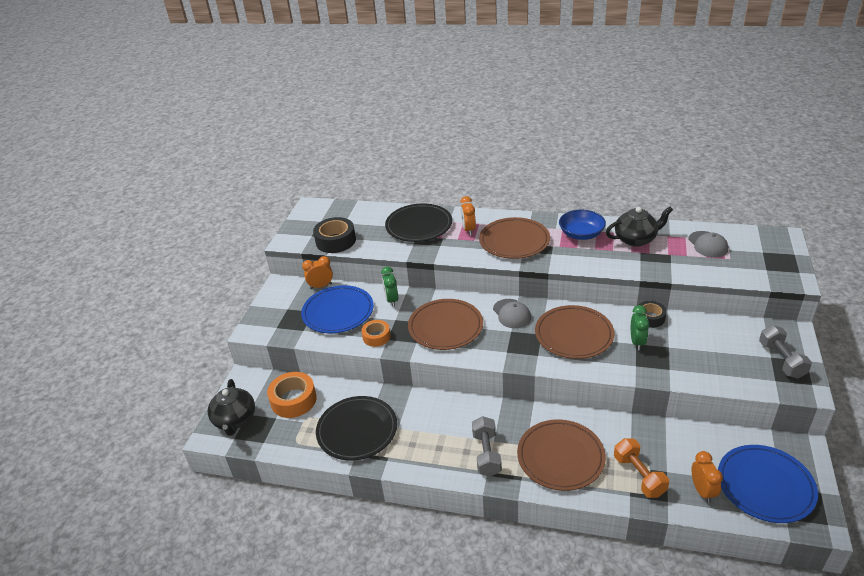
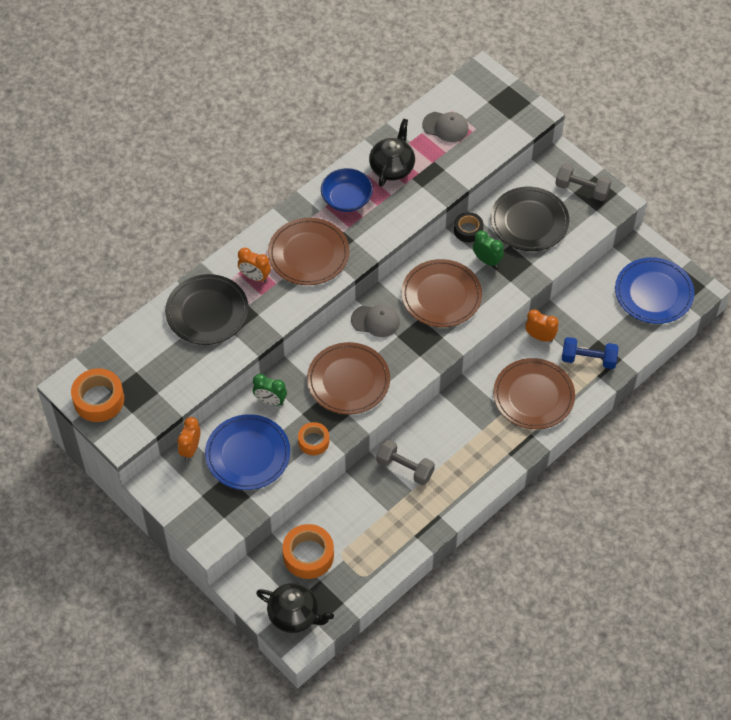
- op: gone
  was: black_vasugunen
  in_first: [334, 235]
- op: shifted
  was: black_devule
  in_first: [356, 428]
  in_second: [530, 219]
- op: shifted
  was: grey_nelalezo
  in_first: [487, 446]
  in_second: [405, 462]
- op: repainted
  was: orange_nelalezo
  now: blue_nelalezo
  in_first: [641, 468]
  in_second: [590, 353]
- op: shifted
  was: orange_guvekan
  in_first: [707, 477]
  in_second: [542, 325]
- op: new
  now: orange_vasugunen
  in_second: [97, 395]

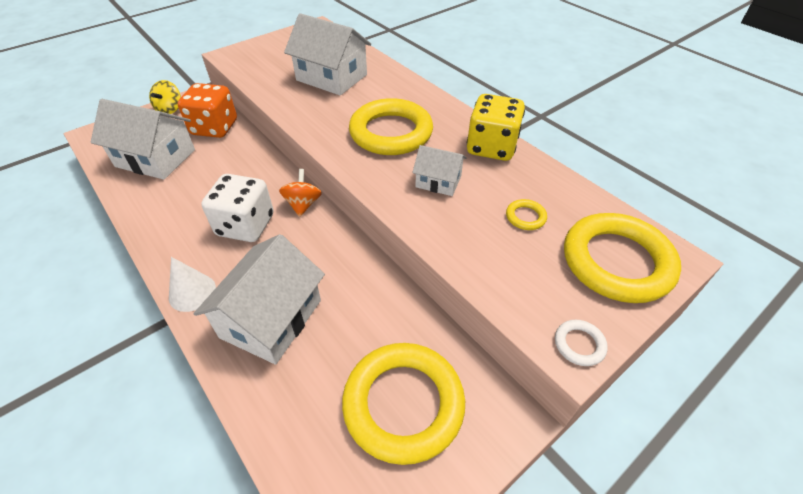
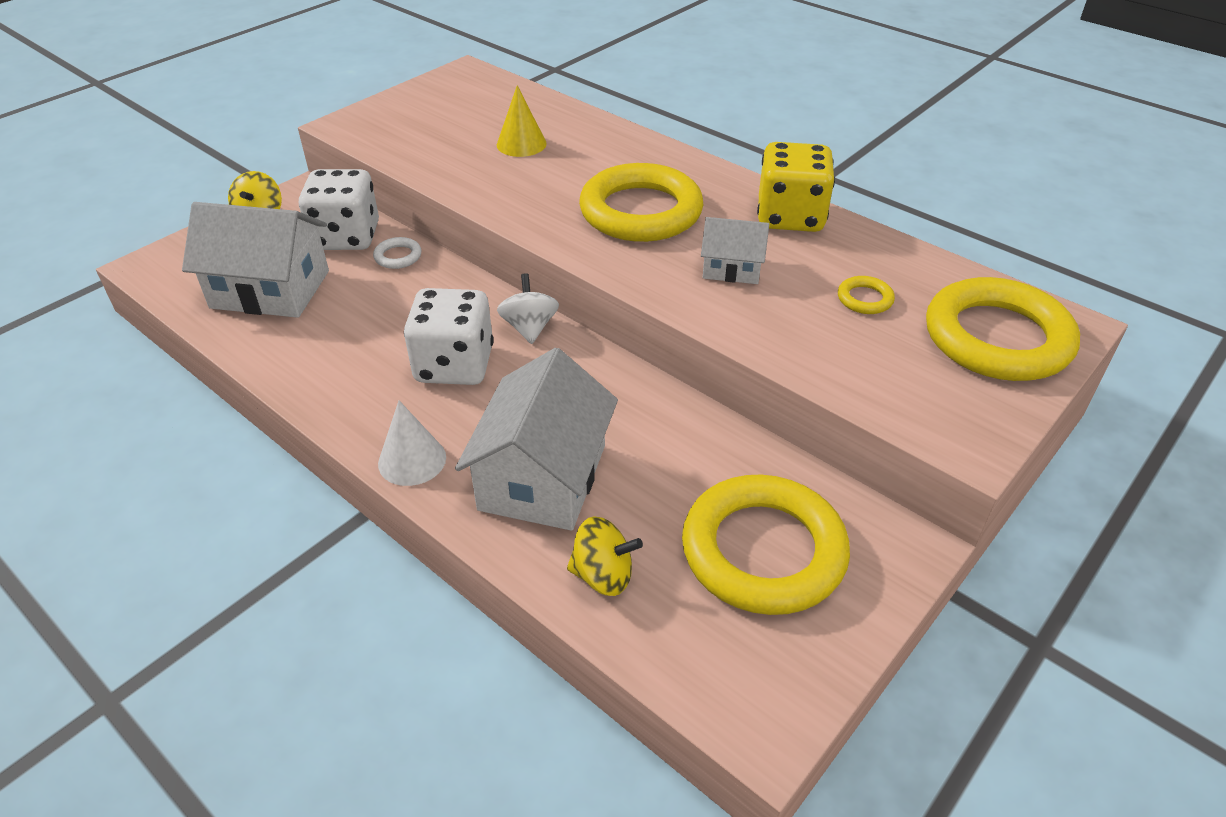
- op: swapped
  was: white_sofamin
  now: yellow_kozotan
  in_first: [327, 54]
  in_second: [522, 121]
- op: repainted
  was: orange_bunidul
  now: white_bunidul
  in_first: [207, 110]
  in_second: [339, 209]
- op: repainted
  was: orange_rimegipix
  now: white_rimegipix
  in_first: [300, 193]
  in_second: [528, 308]
- op: shifted
  was: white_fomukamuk
  in_first: [581, 343]
  in_second: [397, 253]
- op: new
  now: yellow_rimegipix
  in_second: [605, 556]

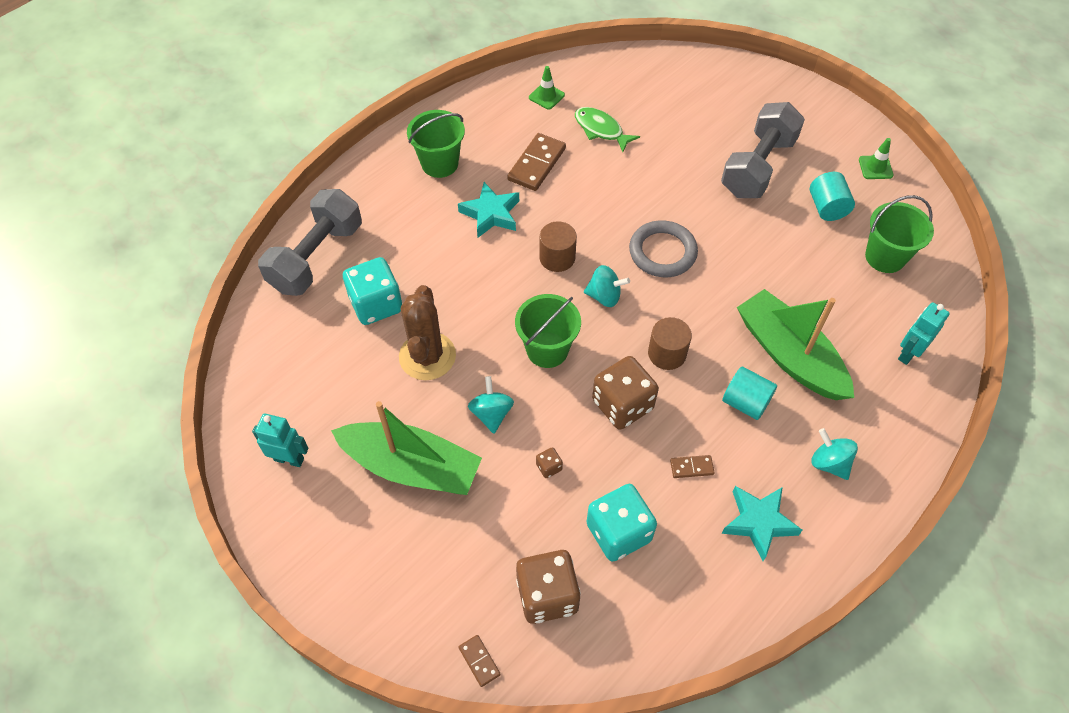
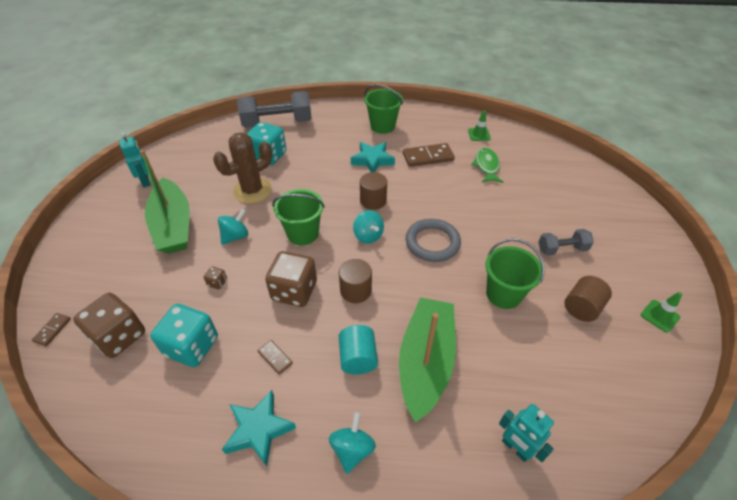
- op: scaled
  was: grey_nelalezo
  in_first: [763, 150]
  in_second: [566, 242]
  ratio: 0.53
- op: repainted
  was: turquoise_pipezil
  now: brown_pipezil
  in_first: [832, 196]
  in_second: [588, 299]
- op: shifted
  was: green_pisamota
  in_first: [899, 234]
  in_second: [515, 273]
- op: rotated
  was: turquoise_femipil
  in_first: [924, 333]
  in_second: [526, 433]
  clockwise: -135

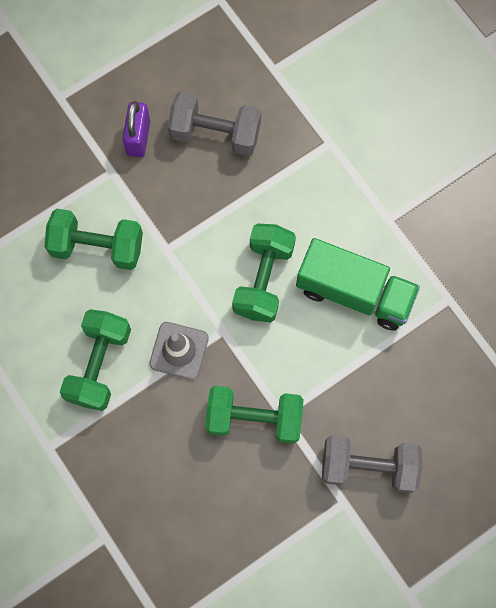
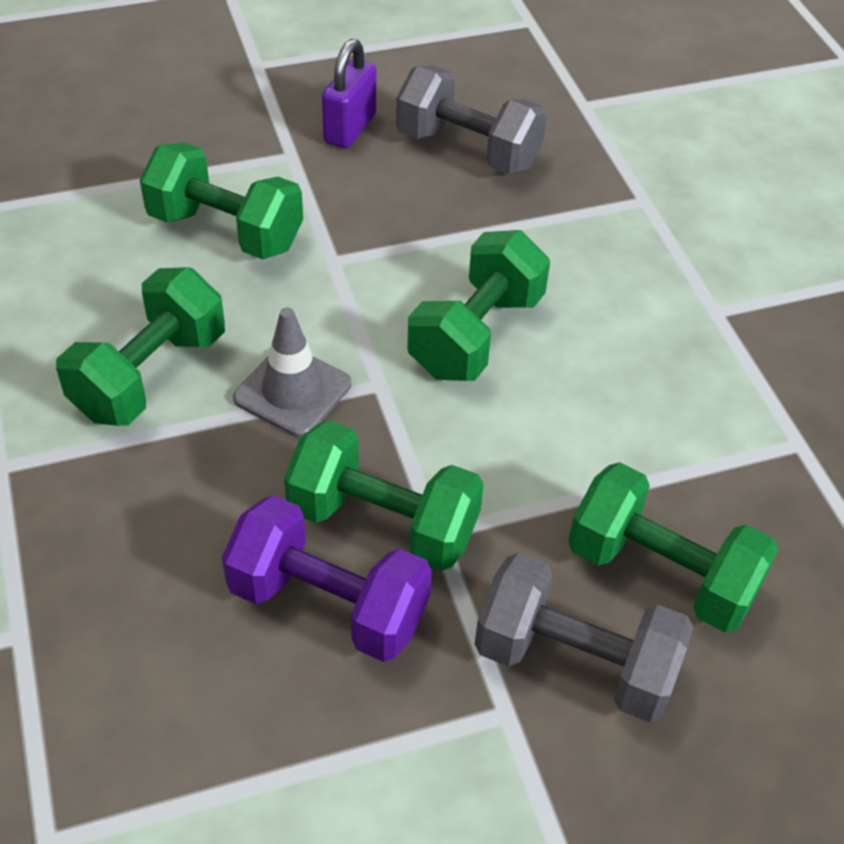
- op: gone
  was: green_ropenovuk
  in_first: [358, 284]
- op: new
  now: green_nelalezo
  in_second: [673, 547]
- op: new
  now: purple_nelalezo
  in_second: [327, 578]

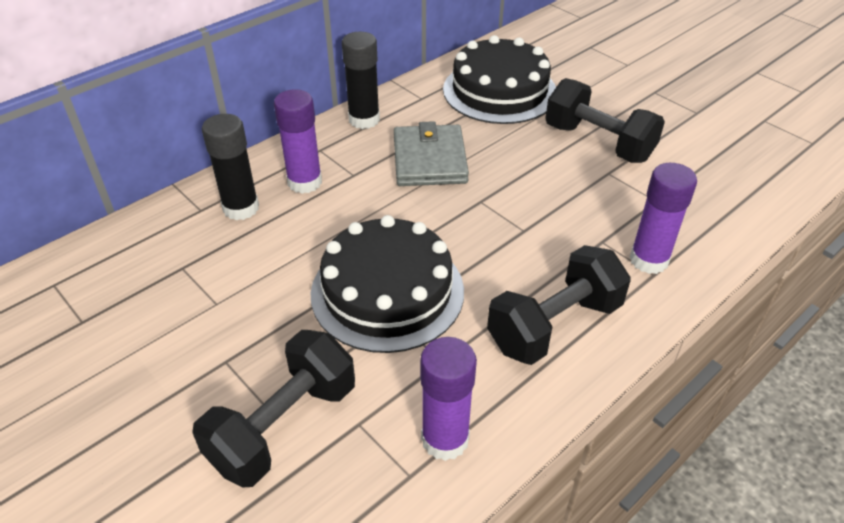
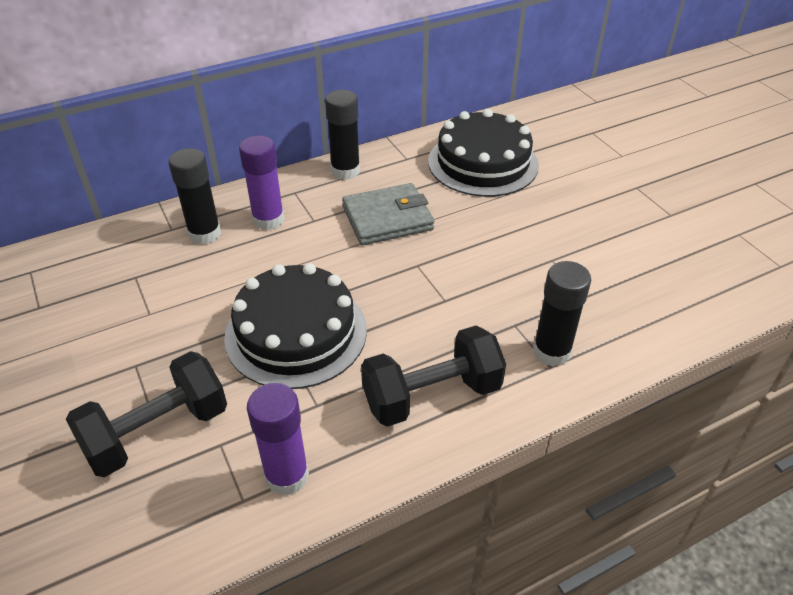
- op: gone
  was: black_nelalezo
  in_first: [605, 120]
- op: rotated
  was: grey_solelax
  in_first: [431, 153]
  in_second: [388, 214]
  clockwise: 60
- op: repainted
  was: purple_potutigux
  now: black_potutigux
  in_first: [663, 218]
  in_second: [562, 314]

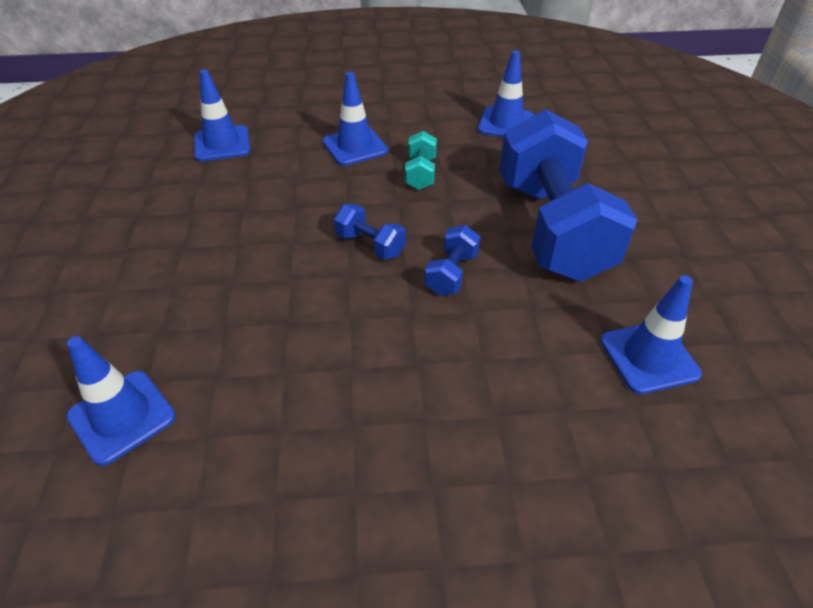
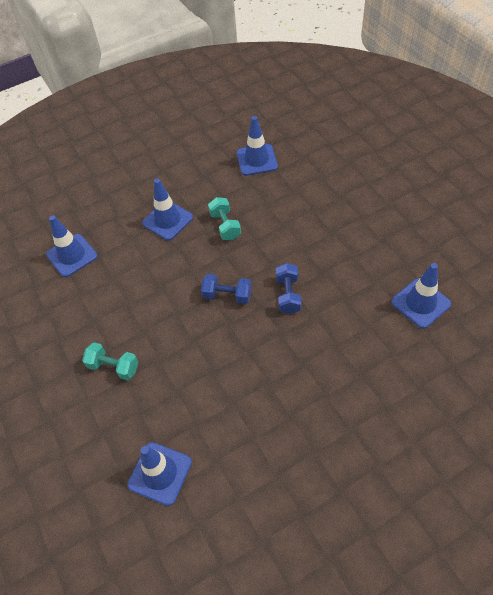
- op: gone
  was: blue_nelalezo
  in_first: [568, 195]
- op: new
  now: turquoise_nelalezo
  in_second: [110, 361]

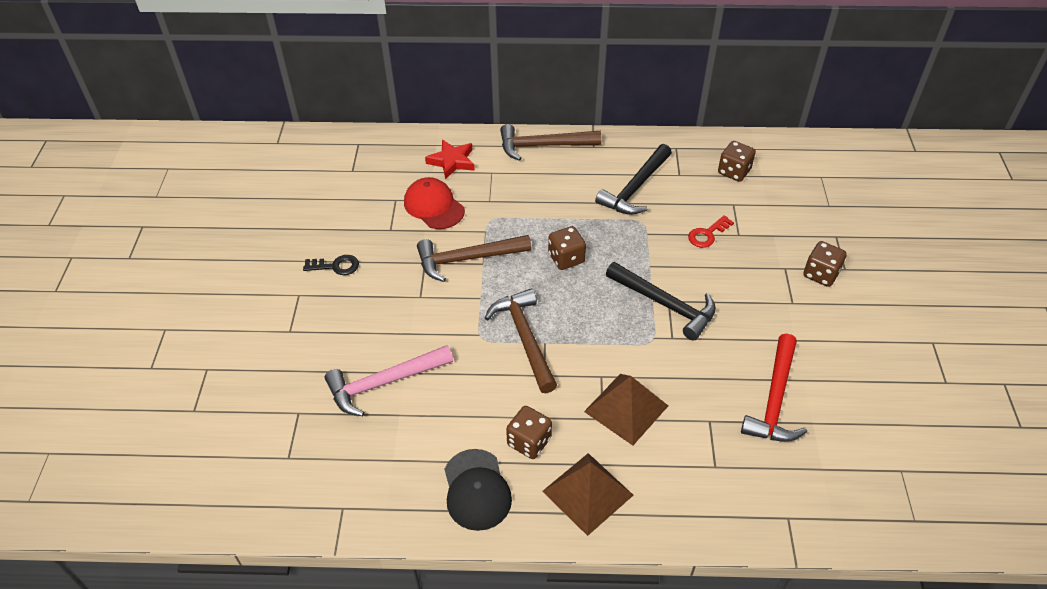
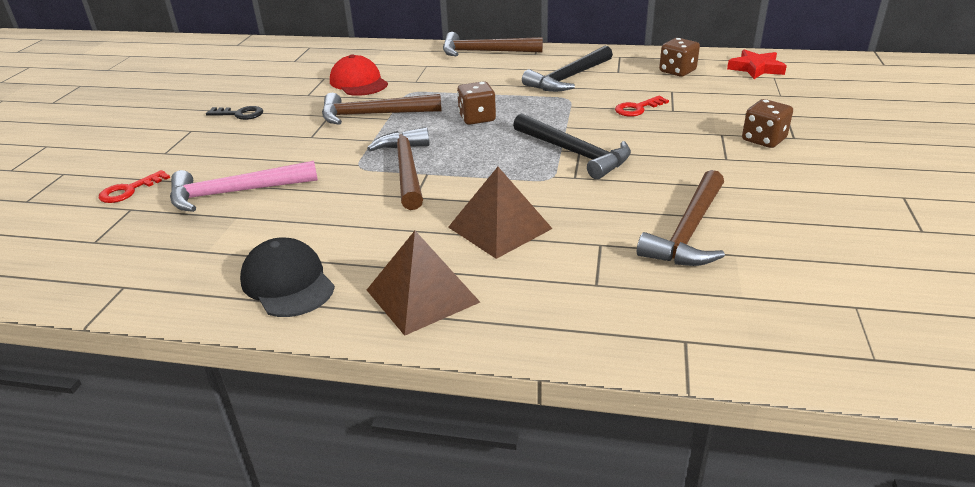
- op: shifted
  was: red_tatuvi
  in_first: [450, 159]
  in_second: [757, 64]
- op: repainted
  was: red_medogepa
  now: brown_medogepa
  in_first: [774, 388]
  in_second: [681, 218]
- op: gone
  was: brown_bunidul
  in_first: [529, 432]
- op: rotated
  was: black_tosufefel
  in_first: [478, 490]
  in_second: [287, 277]
  clockwise: 150
- op: new
  now: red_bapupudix
  in_second: [134, 186]

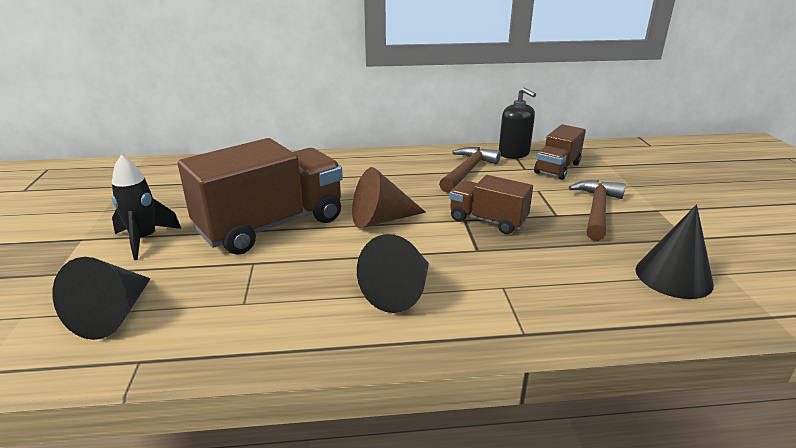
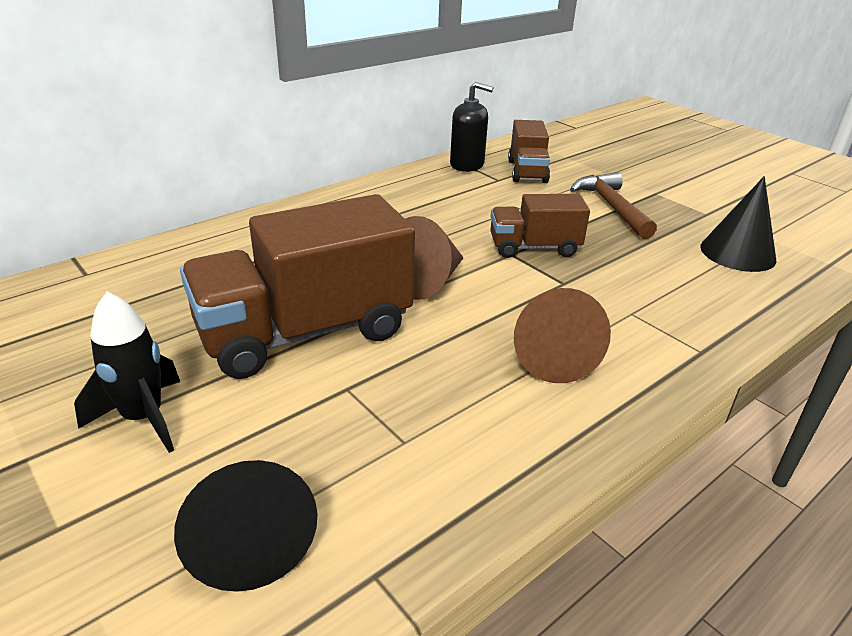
- op: rotated
  was: brown_ropenovuk
  in_first: [260, 196]
  in_second: [297, 286]
  clockwise: -135
- op: gone
  was: brown_medogepa
  in_first: [470, 170]
- op: repainted
  was: black_kozotan
  now: brown_kozotan
  in_first: [393, 273]
  in_second: [562, 335]

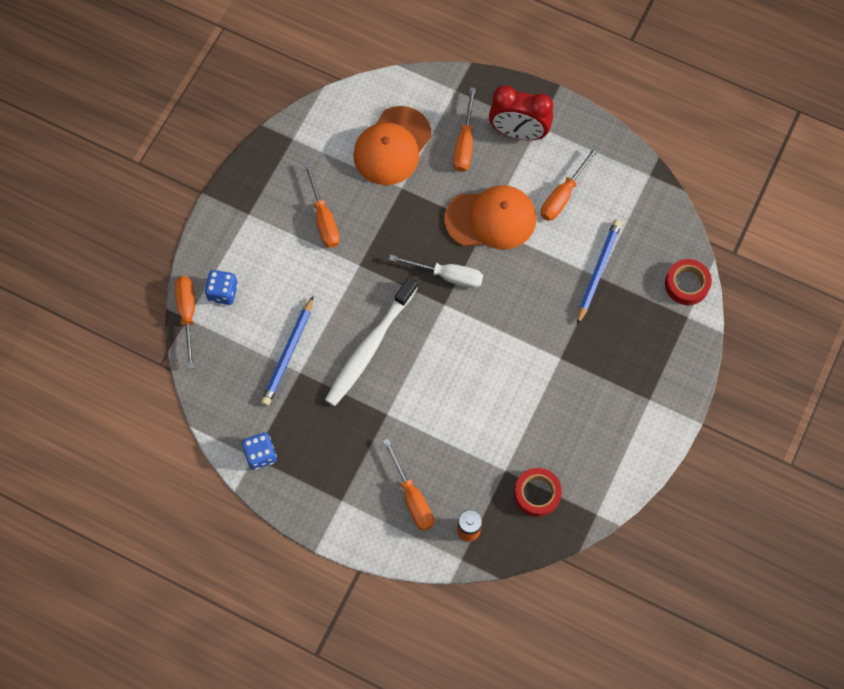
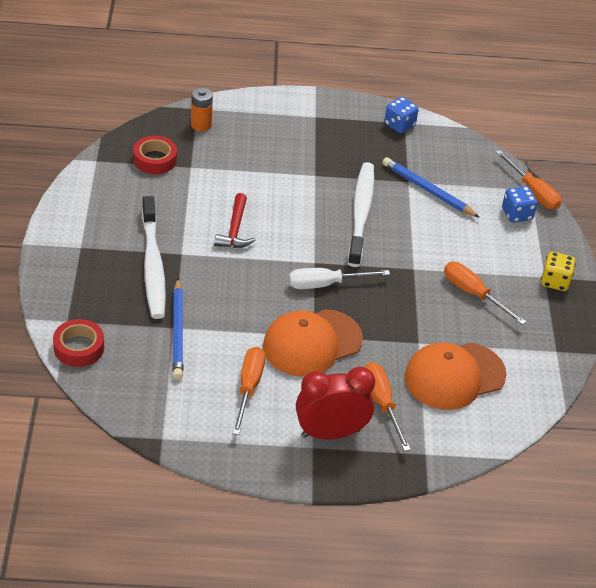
- op: rotated
  was: orange_tosufefel
  in_first: [392, 145]
  in_second: [455, 376]
  clockwise: -120
- op: rotated
  was: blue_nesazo
  in_first: [287, 351]
  in_second: [431, 187]
  clockwise: -45
- op: gone
  was: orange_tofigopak
  in_first: [408, 484]
- op: new
  now: red_medogepa
  in_second: [234, 220]
- op: new
  now: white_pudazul
  in_second: [154, 257]
- op: new
  now: yellow_bunidul
  in_second: [558, 271]

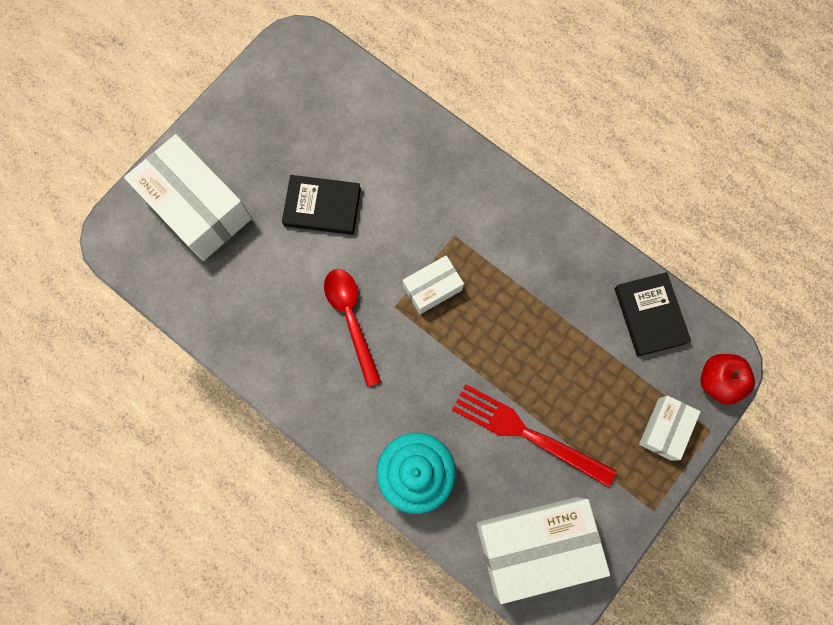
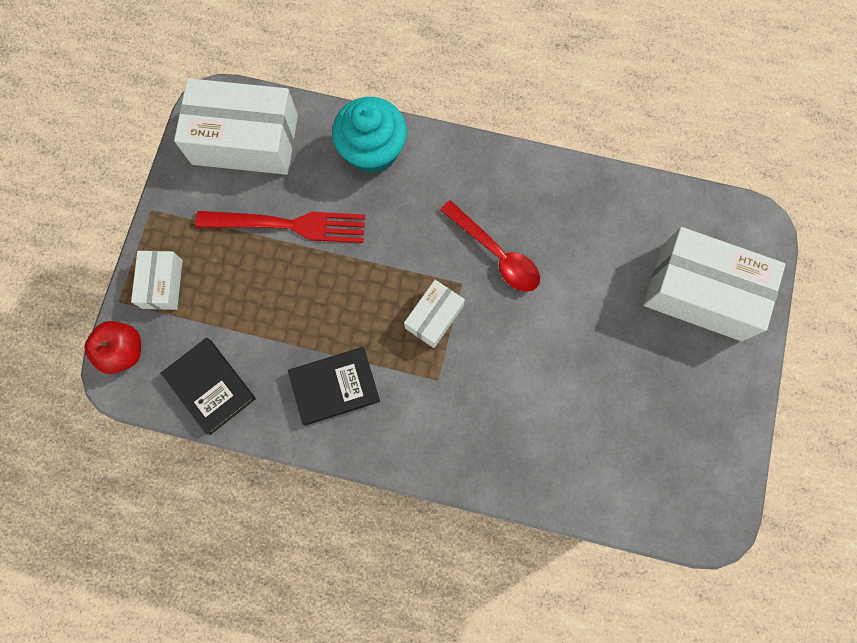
- op: shifted
  was: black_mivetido
  in_first: [321, 205]
  in_second: [334, 386]
- op: rotated
  was: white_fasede
  in_first: [543, 550]
  in_second: [236, 126]
  clockwise: 45

